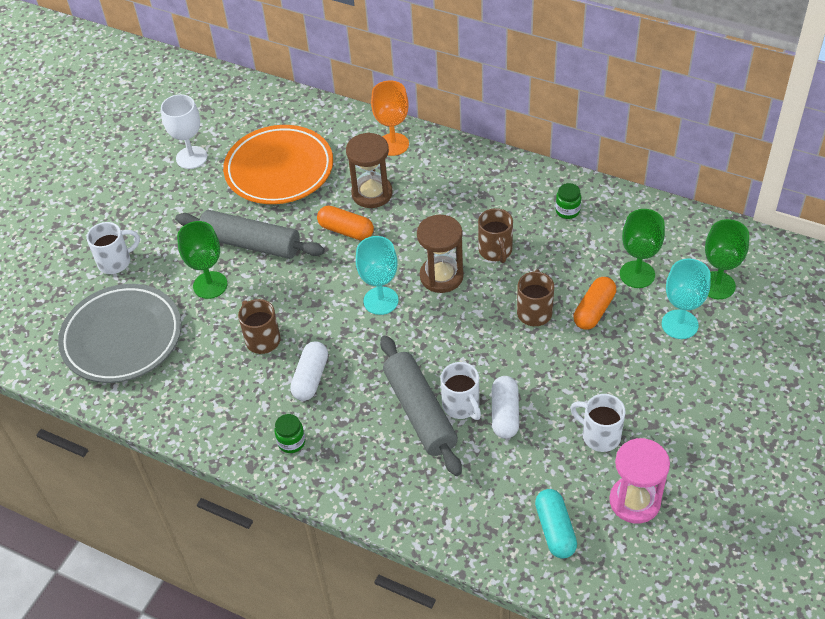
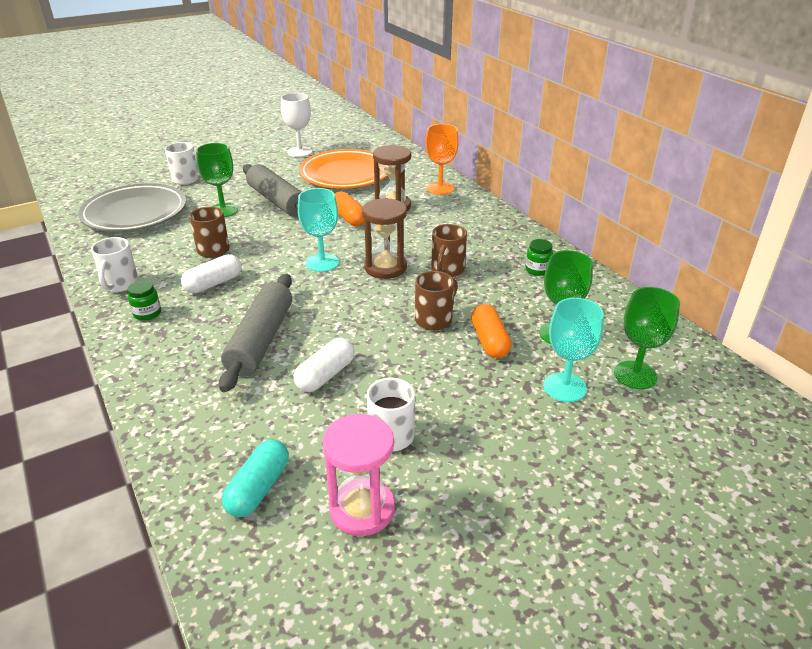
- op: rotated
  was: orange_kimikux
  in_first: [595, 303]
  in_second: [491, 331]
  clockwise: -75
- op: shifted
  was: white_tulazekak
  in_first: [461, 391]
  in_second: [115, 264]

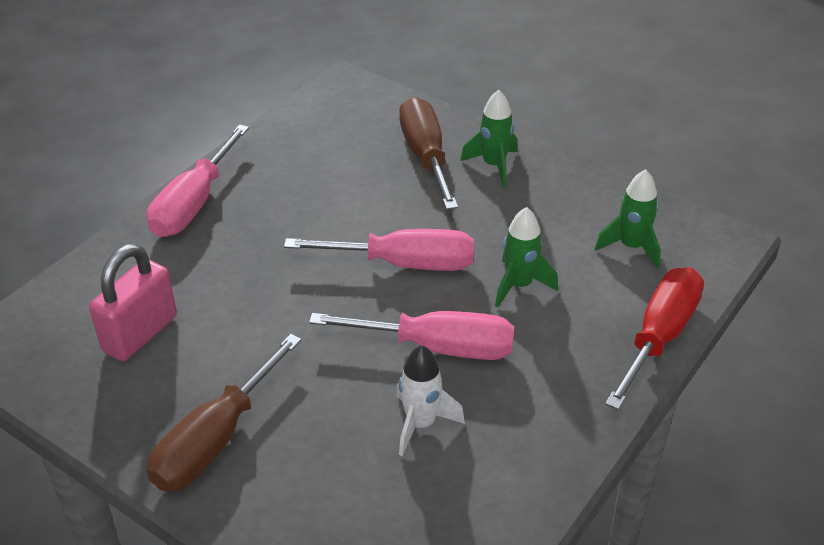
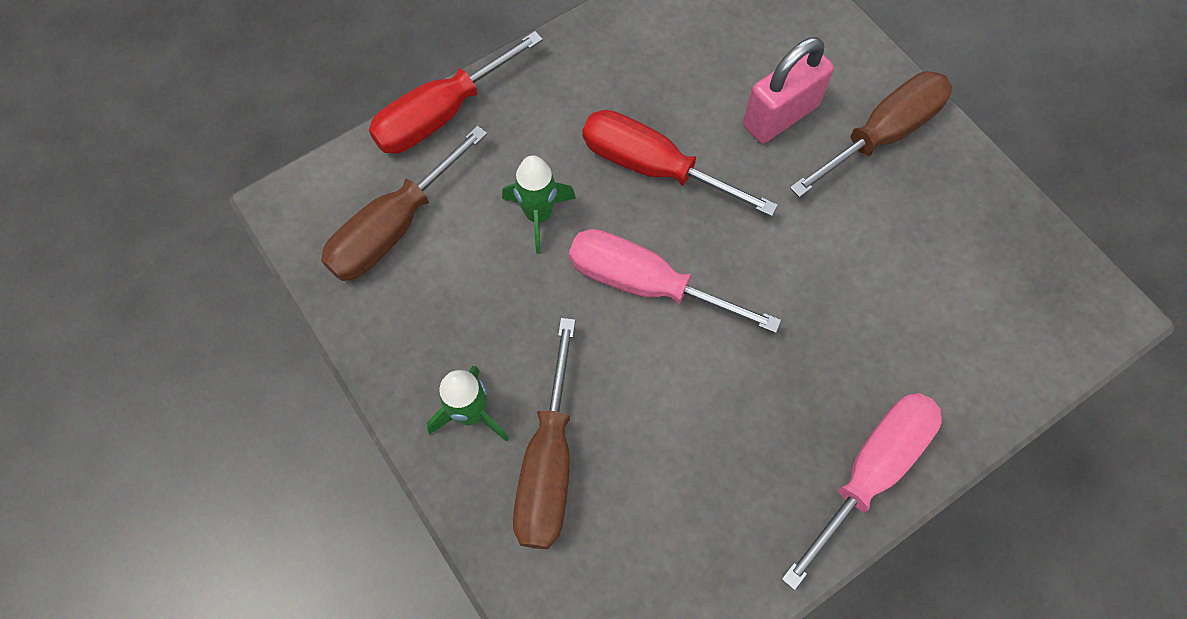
- op: swapped
  was: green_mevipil
  now: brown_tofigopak
  in_first: [628, 218]
  in_second: [404, 203]
- op: shifted
  was: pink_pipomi
  in_first: [133, 302]
  in_second: [788, 90]
- op: repainted
  was: pink_tofigopak
  now: red_tofigopak
  in_first: [411, 335]
  in_second: [680, 163]
- op: gone
  was: white_mevipil
  in_first: [430, 400]

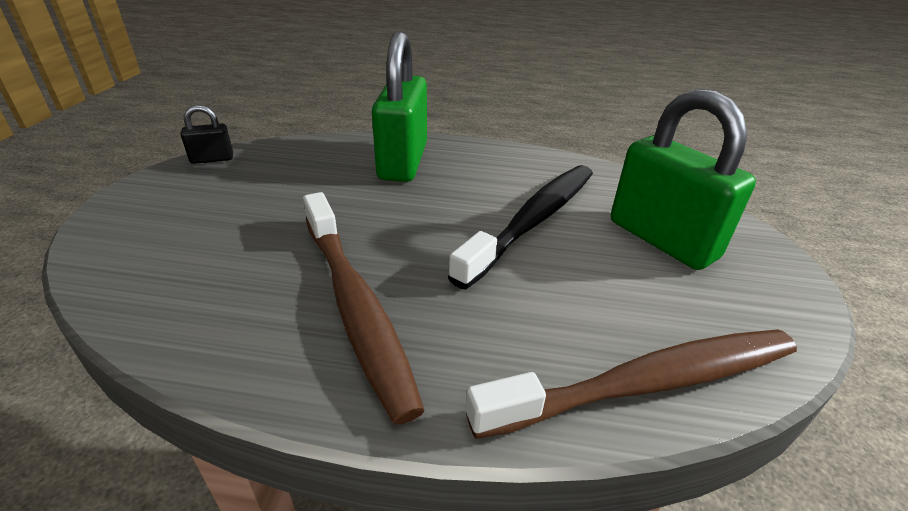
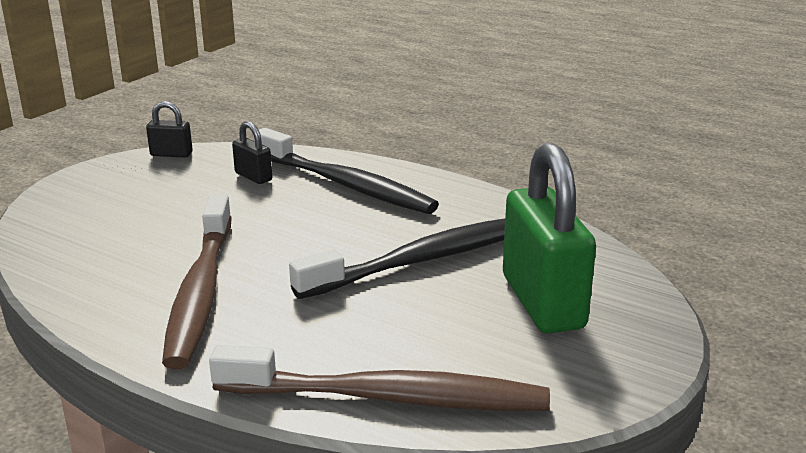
- op: swapped
  was: green_pipomi
  now: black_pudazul
  in_first: [399, 107]
  in_second: [346, 171]
- op: new
  now: black_pipomi
  in_second: [252, 152]

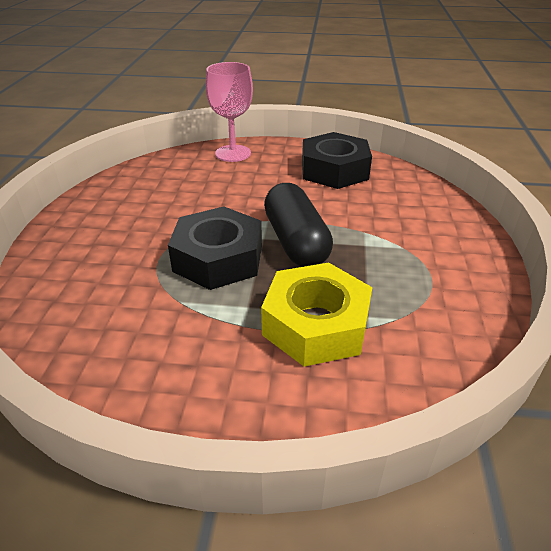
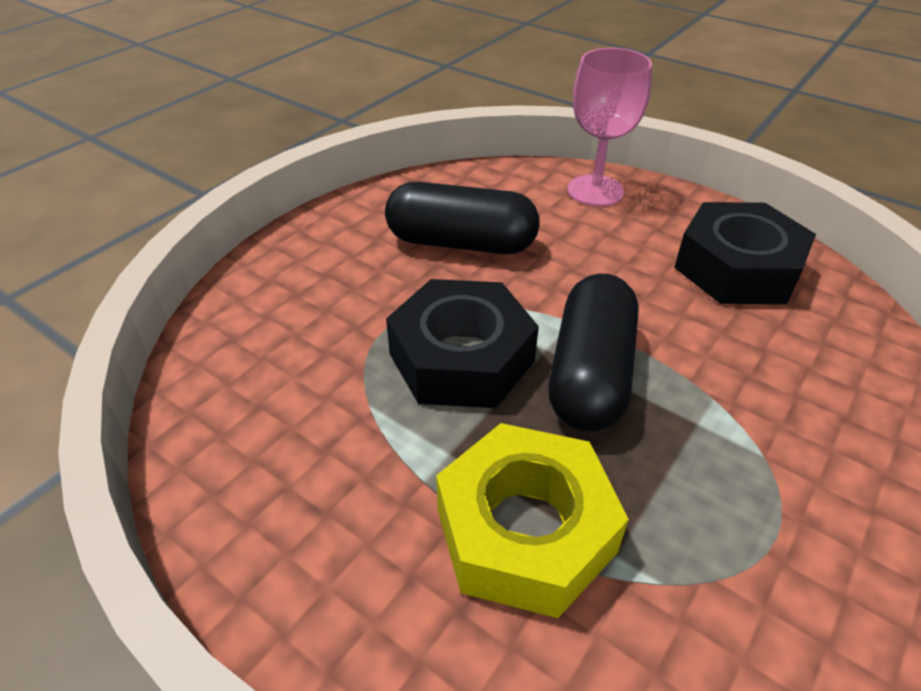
- op: new
  now: black_kimikux
  in_second: [462, 218]

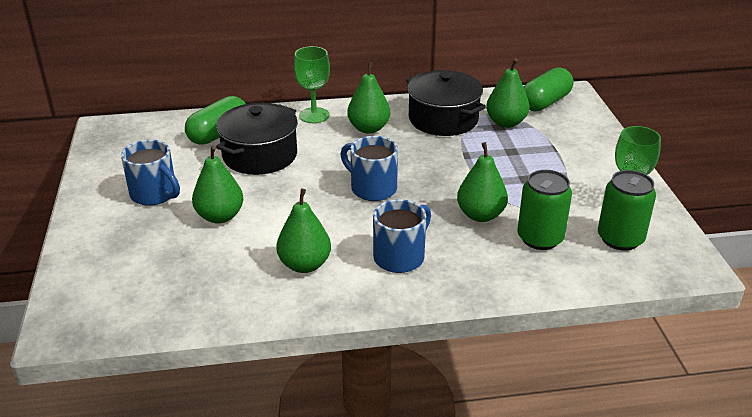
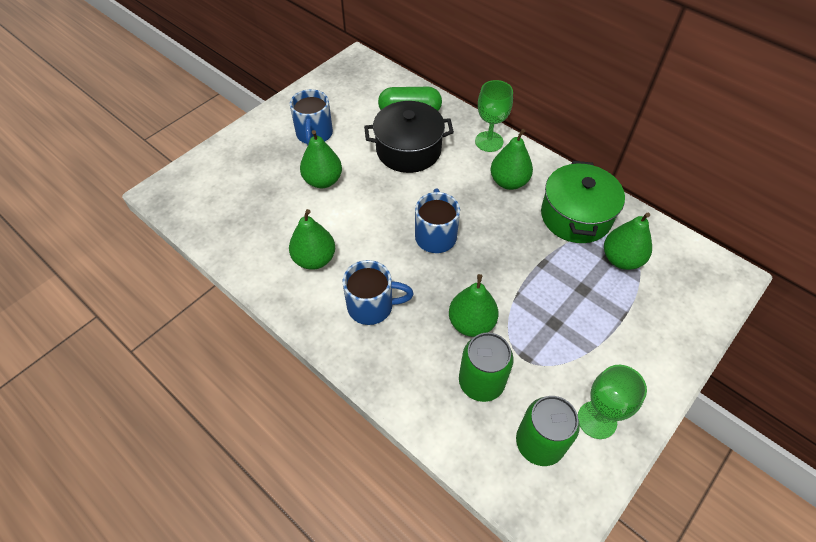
- op: gone
  was: green_kimikux
  in_first: [548, 89]
- op: repainted
  was: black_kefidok
  now: green_kefidok
  in_first: [446, 103]
  in_second: [583, 202]

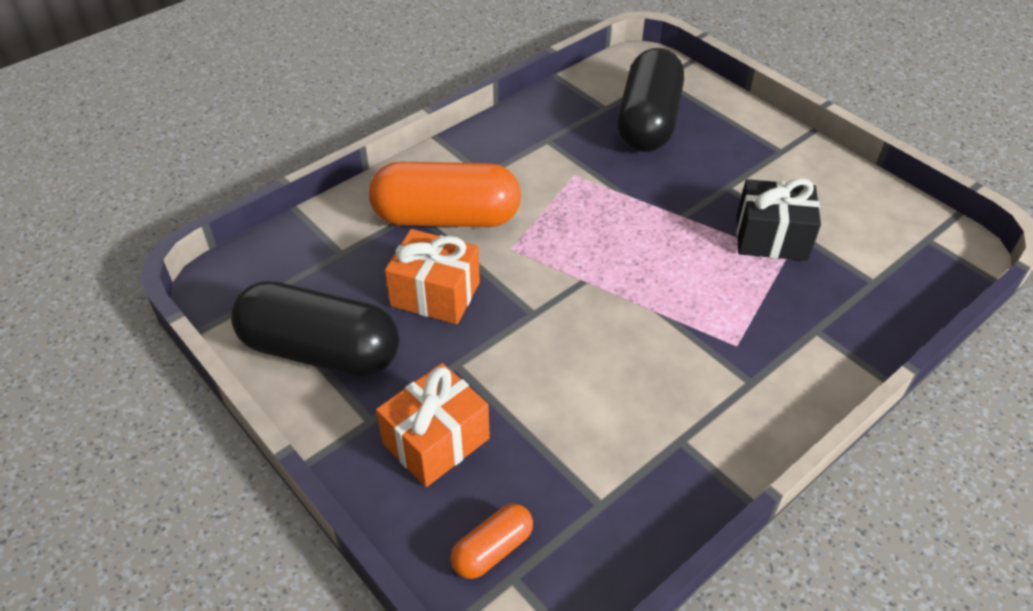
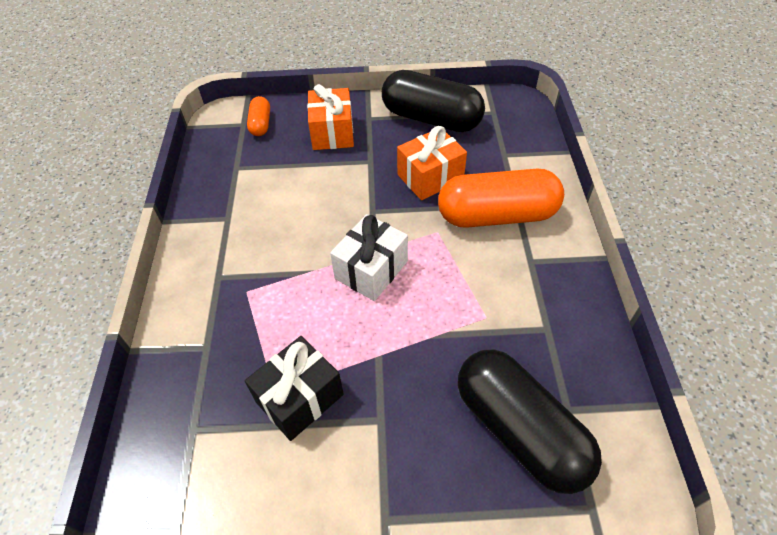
- op: rotated
  was: orange_kimikux
  in_first: [445, 194]
  in_second: [501, 198]
  clockwise: 45
- op: rotated
  was: black_kimikux
  in_first: [315, 329]
  in_second: [433, 101]
  clockwise: 60
- op: new
  now: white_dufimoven
  in_second: [369, 257]

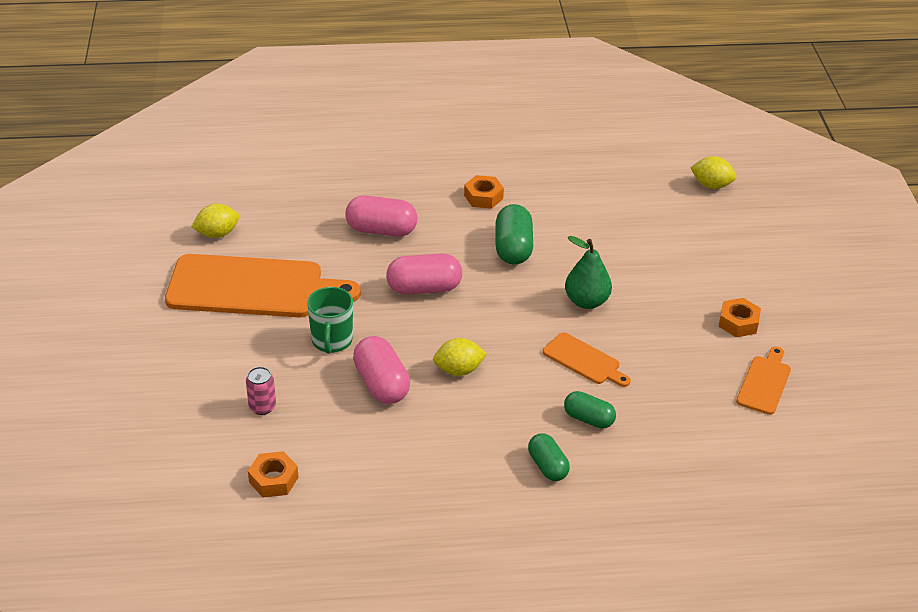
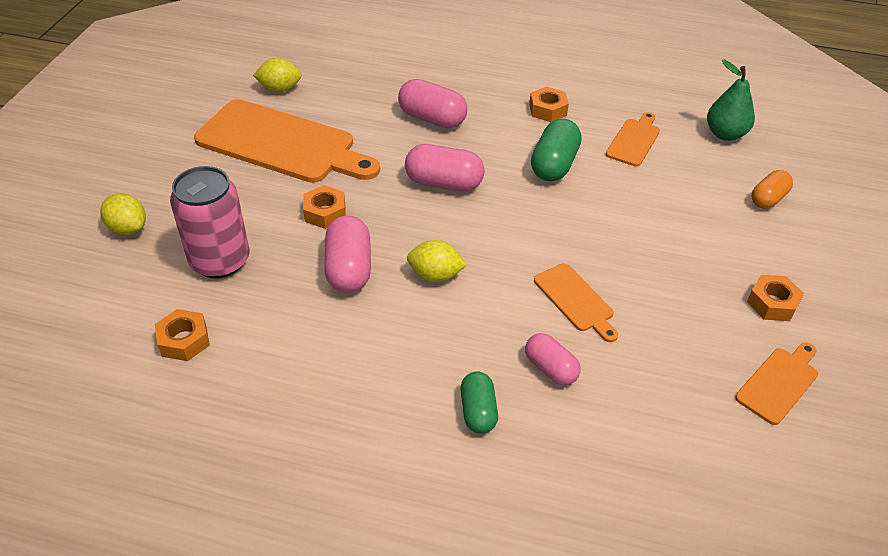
- op: shifted
  was: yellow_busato
  in_first: [713, 172]
  in_second: [123, 214]
- op: shifted
  was: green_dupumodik
  in_first: [588, 272]
  in_second: [731, 100]
- op: swapped
  was: green_tulazekak
  now: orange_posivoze
  in_first: [330, 320]
  in_second: [324, 207]
- op: scaled
  was: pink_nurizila
  in_first: [261, 391]
  in_second: [210, 222]
  ratio: 2.1
- op: repainted
  was: green_kimikux
  now: pink_kimikux
  in_first: [590, 410]
  in_second: [553, 359]
- op: new
  now: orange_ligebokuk
  in_second: [633, 139]
- op: new
  now: orange_kimikux
  in_second: [772, 189]

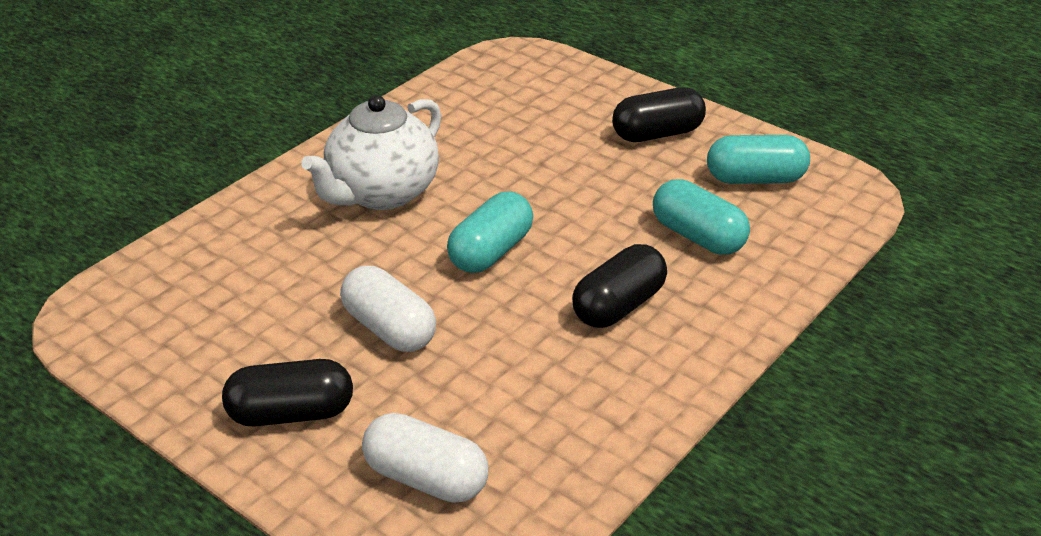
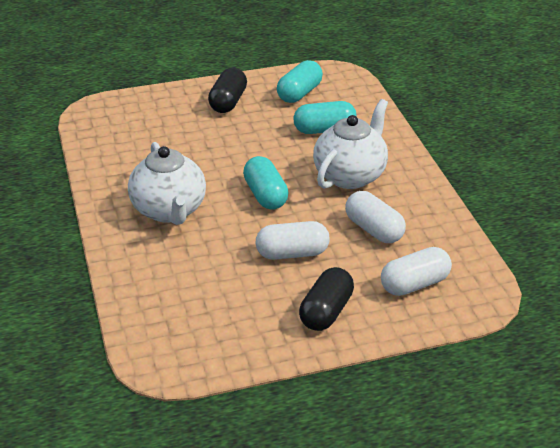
- op: swapped
  was: black_kimikux
  now: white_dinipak
  in_first: [619, 286]
  in_second: [350, 144]
- op: new
  now: white_kimikux
  in_second: [375, 217]

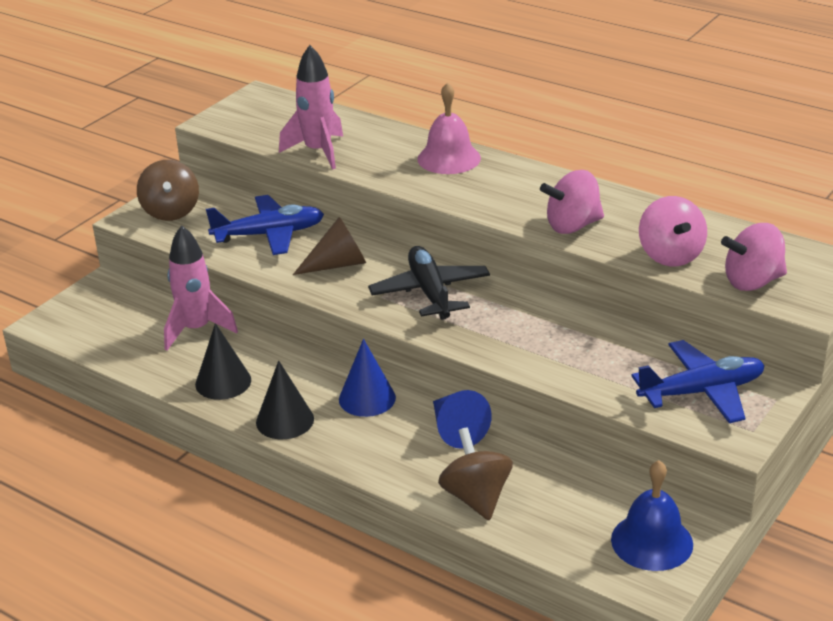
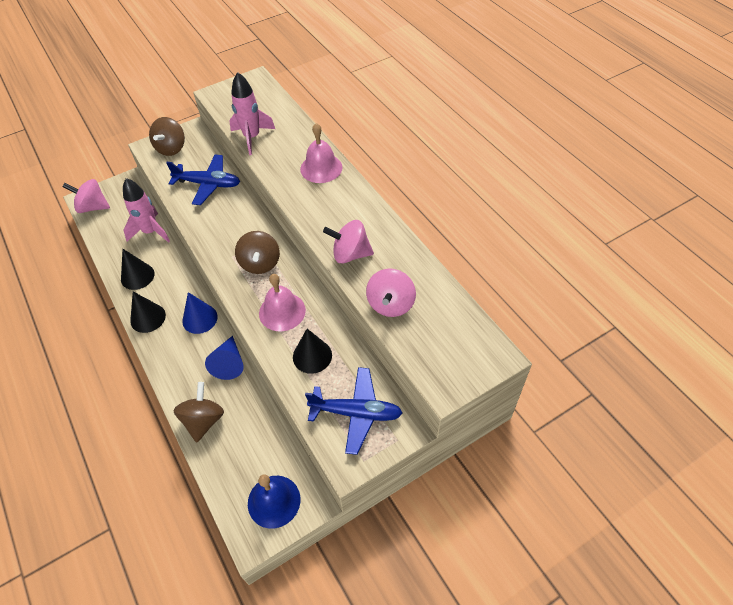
- op: gone
  was: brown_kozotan
  in_first: [329, 246]
- op: shifted
  was: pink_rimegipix
  in_first: [754, 257]
  in_second: [86, 196]
- op: swapped
  was: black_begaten
  now: brown_rimegipix
  in_first: [429, 283]
  in_second: [257, 252]
- op: new
  now: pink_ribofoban
  in_second: [282, 302]
- op: new
  now: black_kozotan
  in_second: [312, 351]

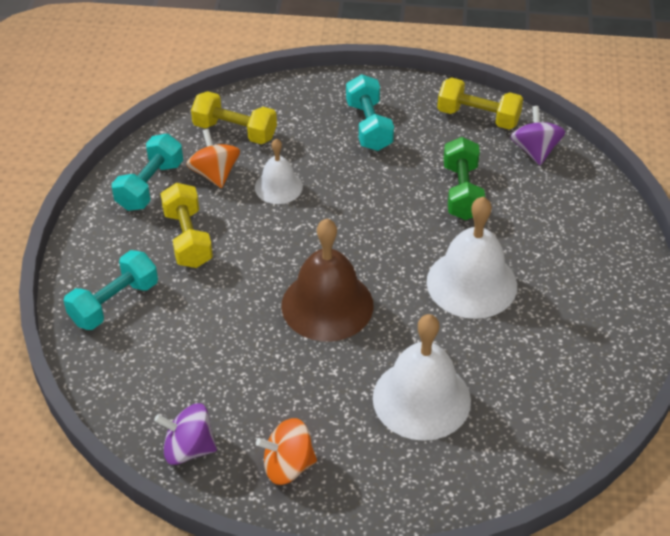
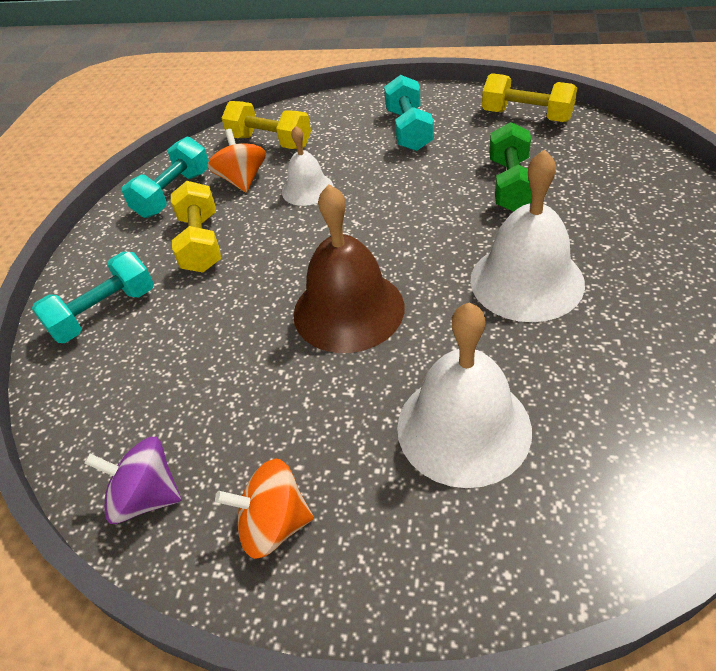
- op: gone
  was: purple_rimegipix
  in_first: [538, 135]

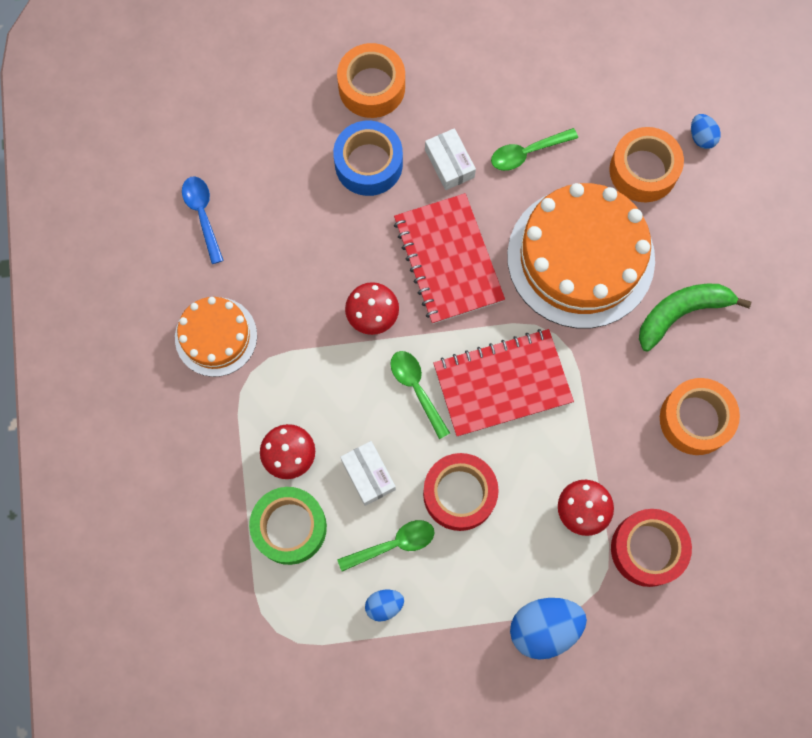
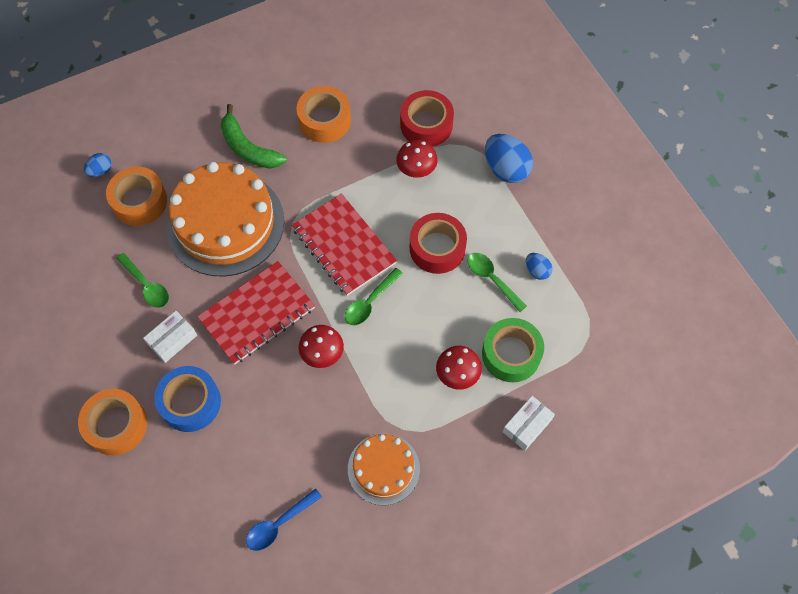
- op: shifted
  was: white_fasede
  in_first: [368, 473]
  in_second: [529, 423]

